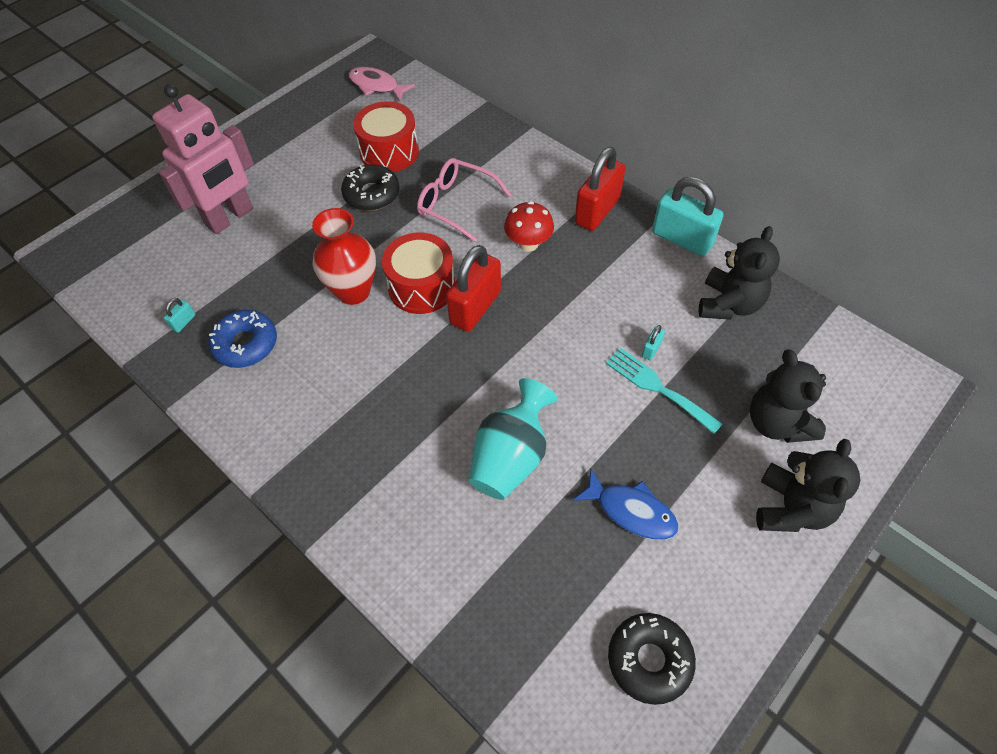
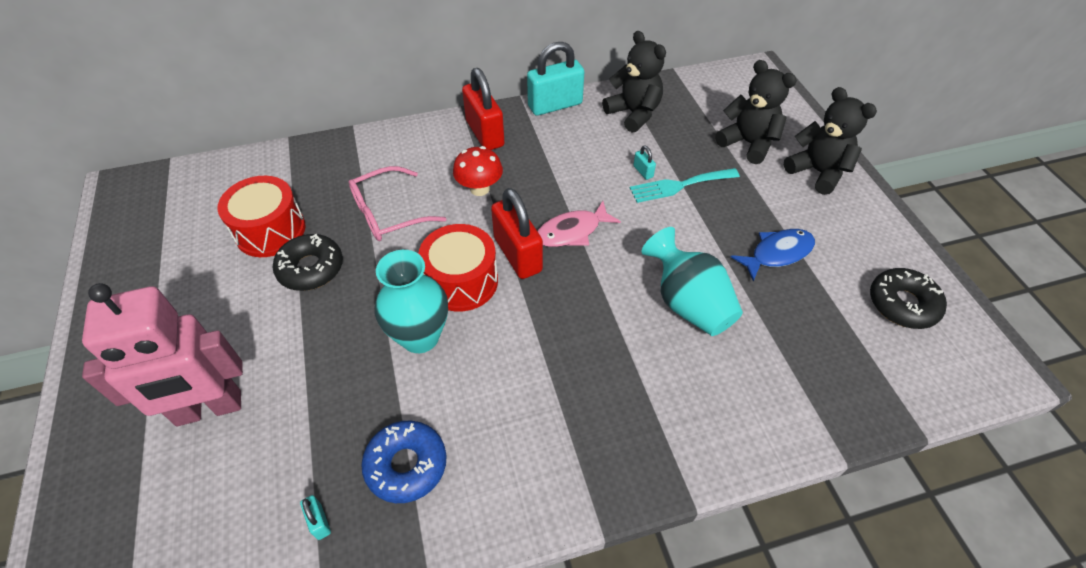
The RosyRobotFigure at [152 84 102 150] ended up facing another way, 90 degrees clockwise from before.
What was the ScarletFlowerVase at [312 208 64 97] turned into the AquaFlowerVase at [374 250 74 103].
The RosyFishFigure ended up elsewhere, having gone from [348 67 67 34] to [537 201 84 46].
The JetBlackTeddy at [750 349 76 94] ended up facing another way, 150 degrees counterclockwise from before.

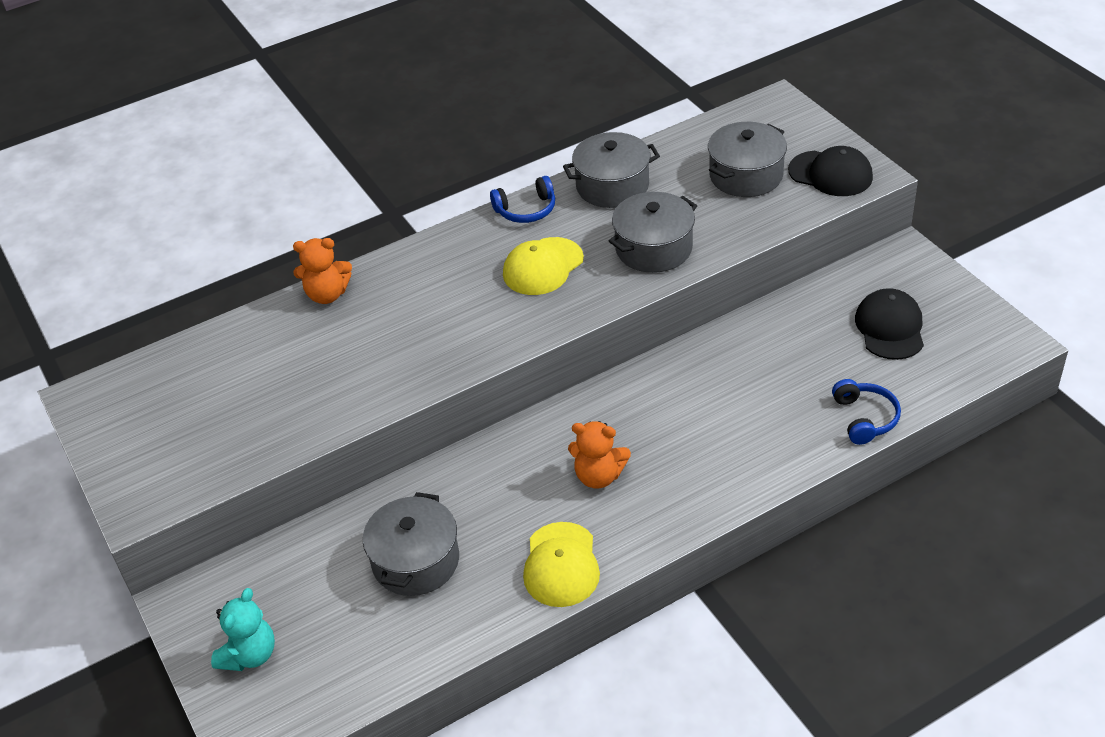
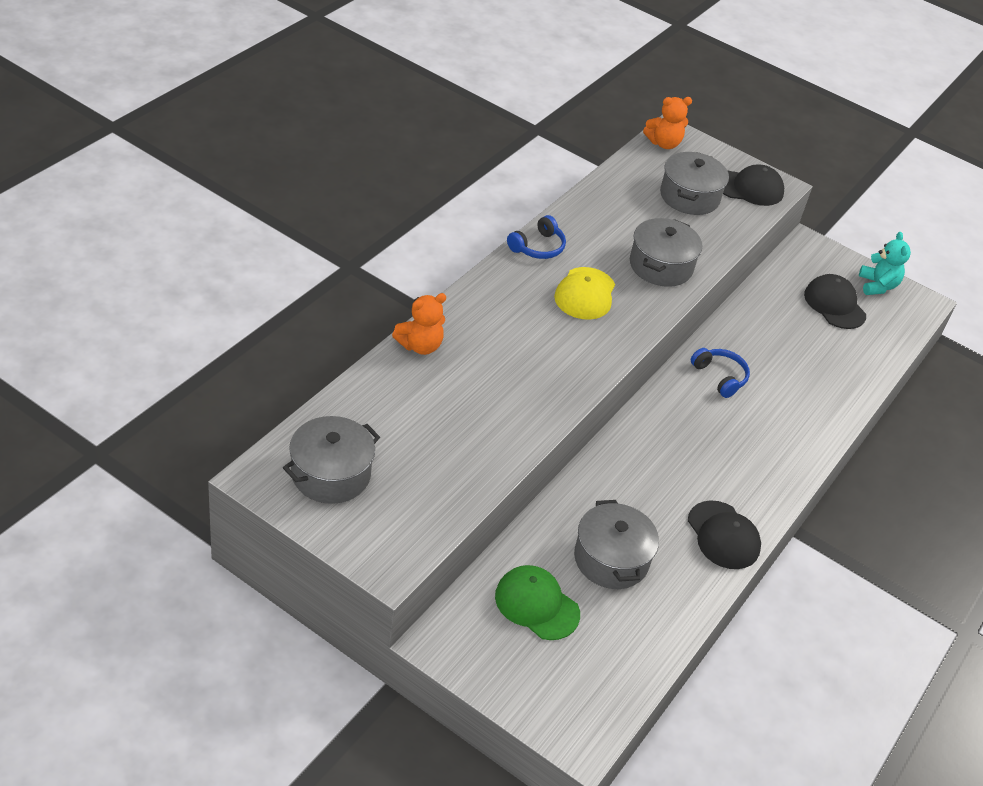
The AquaTeddy ended up elsewhere, having gone from [211 588 64 83] to [859 232 52 63].
What was the YellowCap at [523 522 77 85] turned into the JetBlackCap at [688 500 73 69].
The AshGreyStockpot ended up elsewhere, having gone from [563 132 97 76] to [283 416 97 88].
The OrangeTeddy ended up elsewhere, having gone from [568 421 63 68] to [643 97 49 52].
The CobaltHeadphones ended up elsewhere, having gone from [832 379 69 66] to [691 348 59 50].
The second view gained the GreenCap at [495 565 85 75].

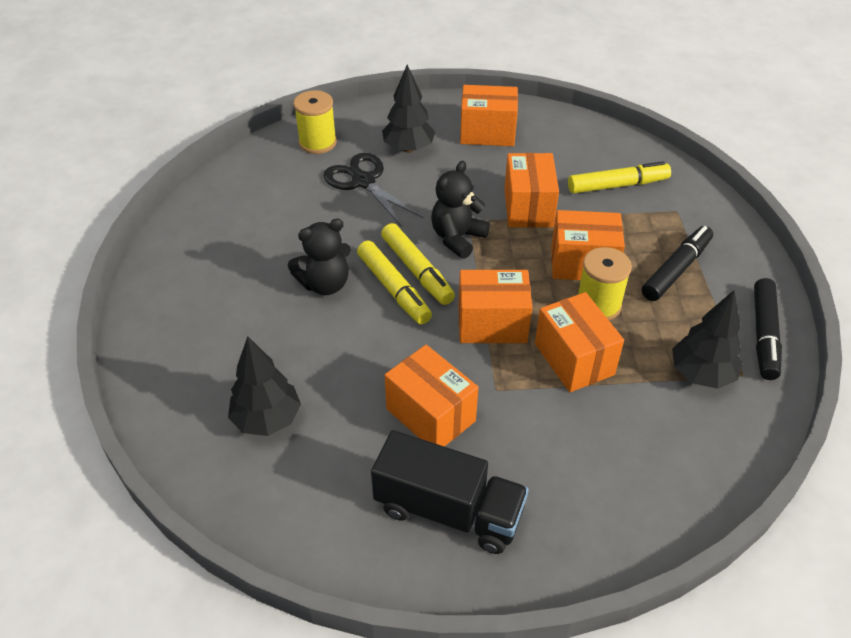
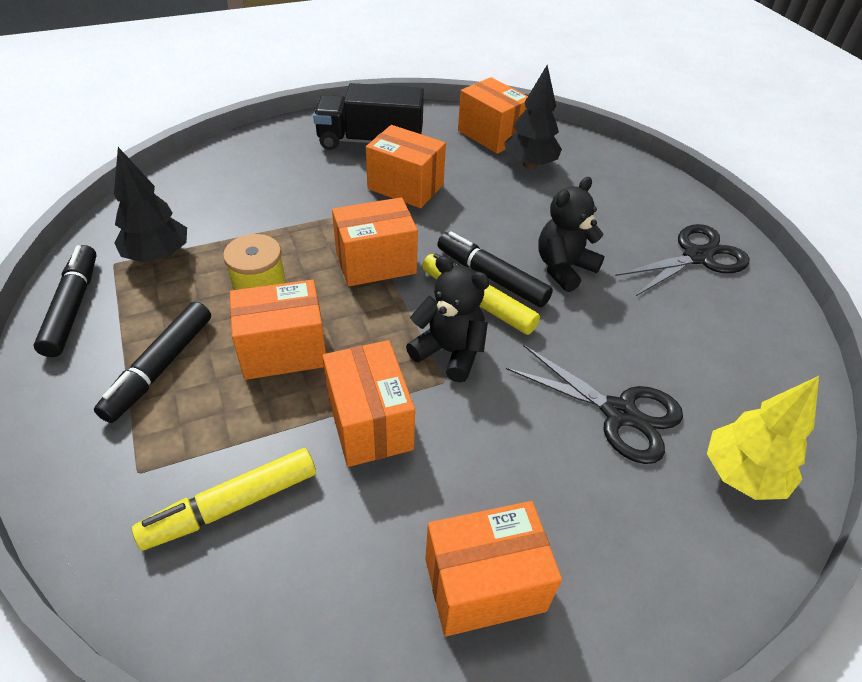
Where the YellowReelOfThread stood at [294 90 43 64], the YellowToyTree came to stand at [707 376 112 124].
What was the YellowMarkerPen at [357 240 75 84] turned into the JetBlackMarkerPen at [437 231 116 76].
The second view lost the JetBlackToyTree at [382 64 53 89].
The JetBlackTeddy at [431 161 59 98] ended up facing another way, 75 degrees counterclockwise from before.
The OrangeParcel ended up elsewhere, having gone from [535 292 89 100] to [458 77 70 77].
The second view gained the JetBlackScissors at [615 224 134 72].

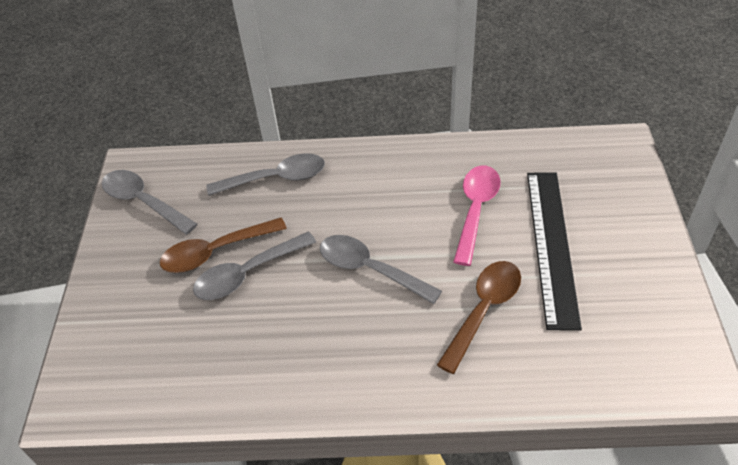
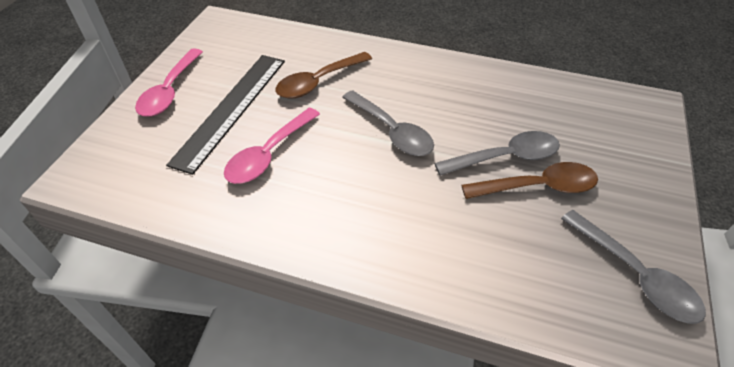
The second view lost the AshGreyTeaspoon at [206 153 119 43].
The second view gained the RosyTeaspoon at [135 49 68 67].

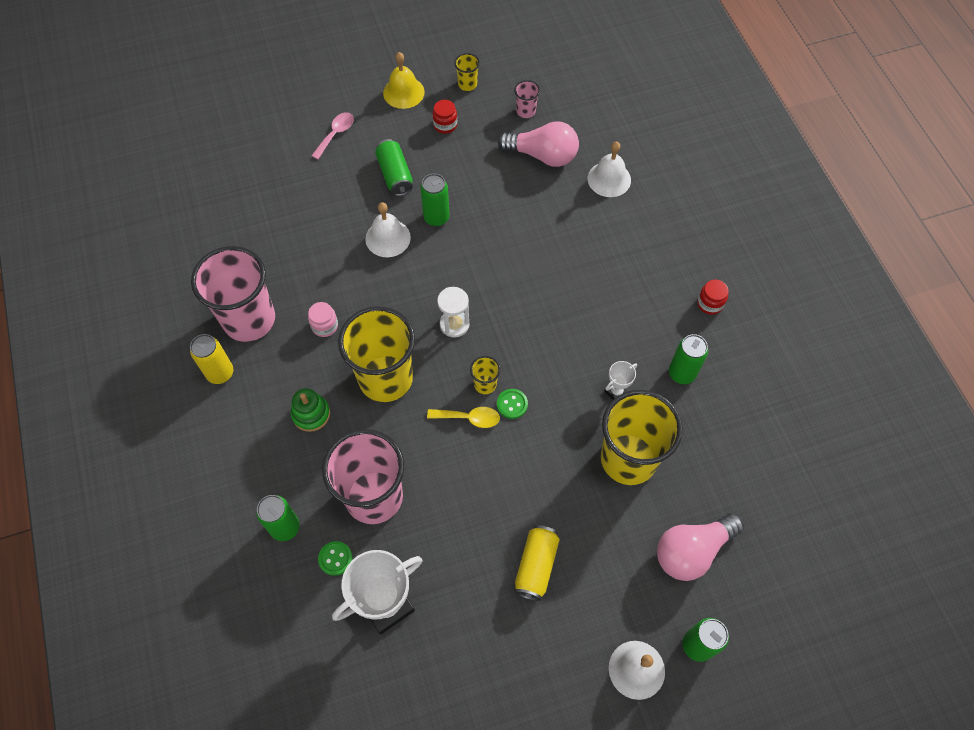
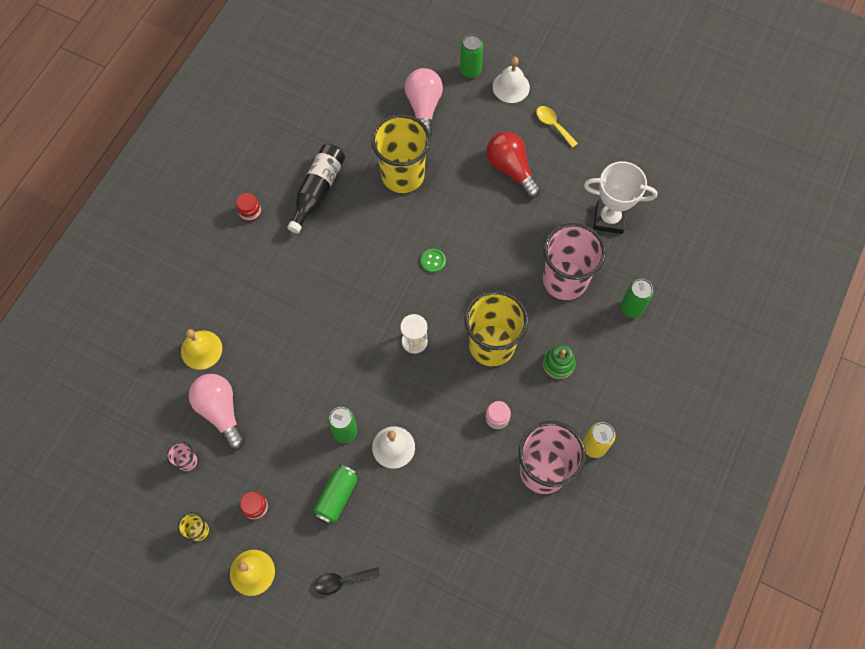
What was the RosyTeaspoon at [311 112 43 47] turned into the JetBlackTeaspoon at [314 567 66 28].
The second view lost the GreenButton at [318 541 34 35].
The YellowTeaspoon ended up elsewhere, having gone from [427 407 73 21] to [536 106 42 42].
The second view lost the YellowCup at [470 356 30 38].
Where the YellowTin stood at [515 525 45 76], the ScarletLightbulb came to stand at [486 132 55 66].
What was the SnowWhiteHandBell at [588 141 43 56] turned into the YellowHandBell at [181 329 41 41].
The second view lost the SnowWhiteTrophy at [605 361 32 39].
The RosyLightbulb at [657 513 87 68] ended up facing another way, 105 degrees counterclockwise from before.
Where the GreenTin stood at [669 334 39 50], the JetBlackBottle came to stand at [287 144 58 89].

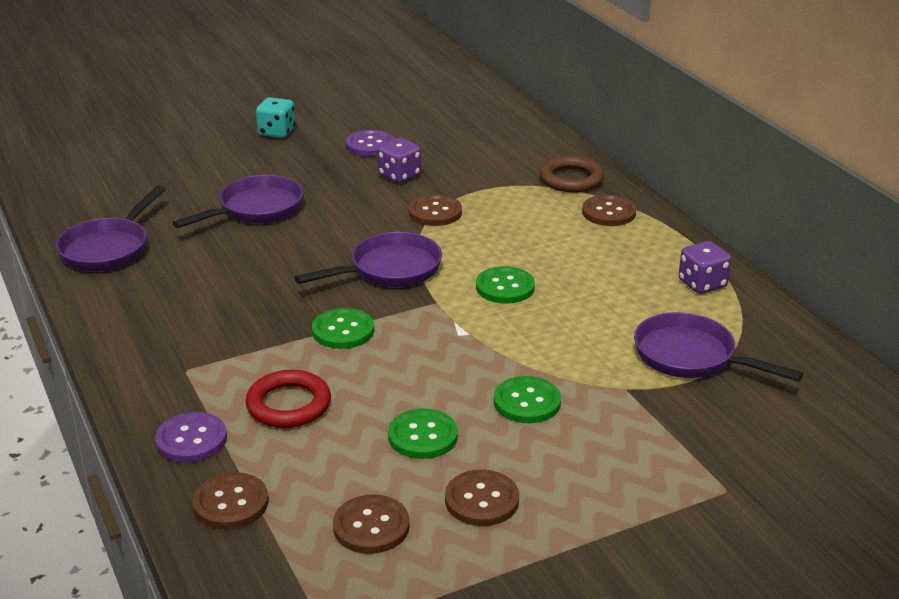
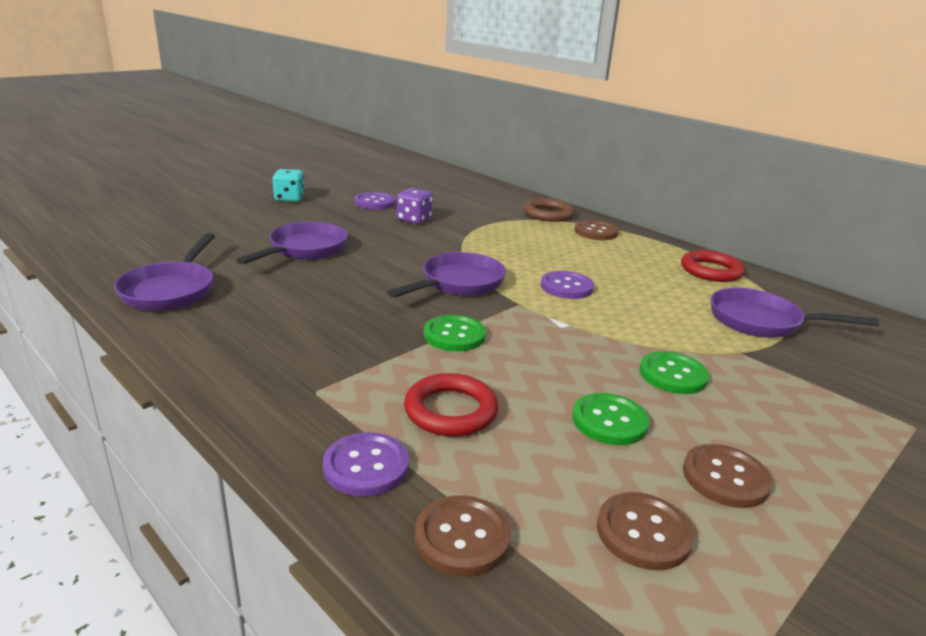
The second view lost the BrownButton at [409 195 53 31].
What was the GreenButton at [476 266 59 38] turned into the PurpleButton at [541 271 53 28].
Where the PurpleDice stood at [679 241 52 53], the ScarletRing came to stand at [681 250 64 32].

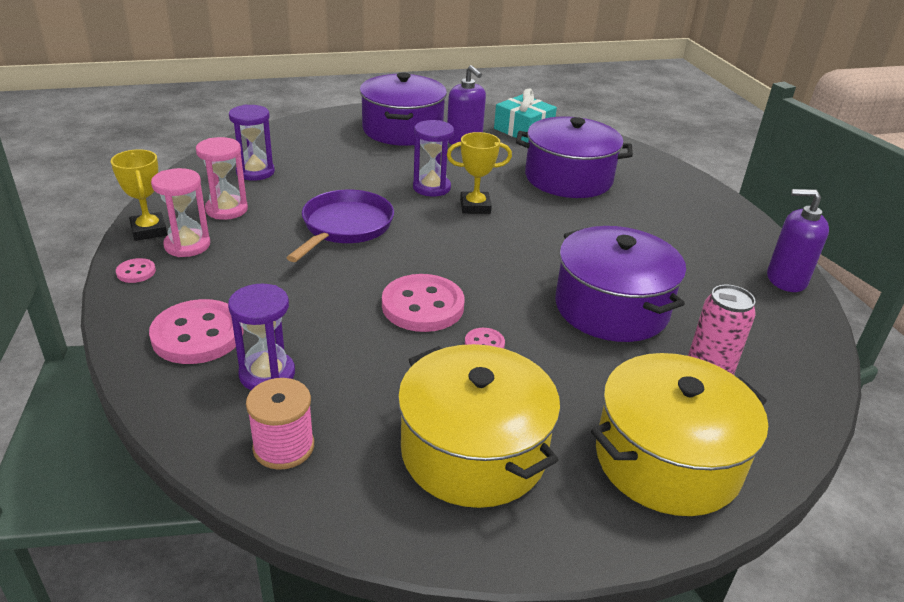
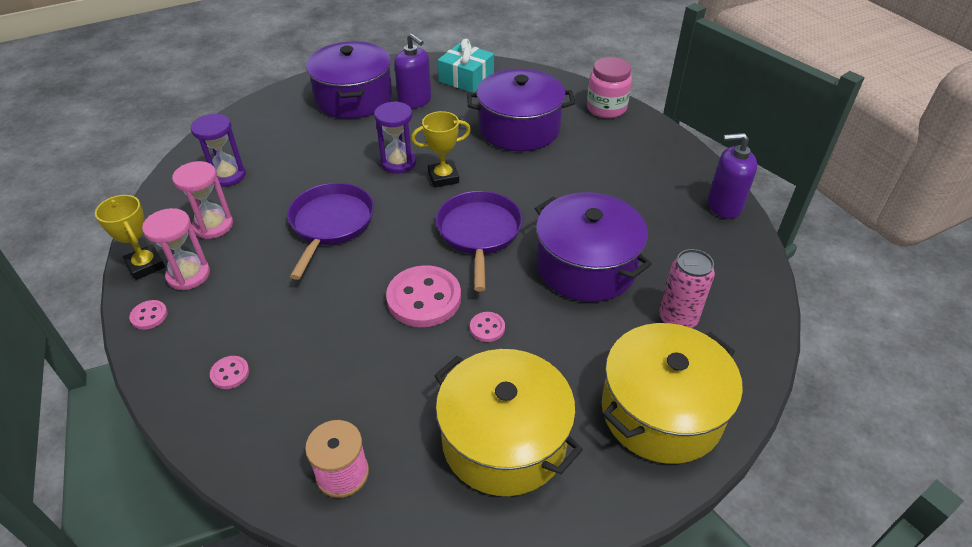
The size of the RosyButton at [149 299 95 65] changed by a factor of 0.46.
The second view lost the PurpleHourglass at [228 284 67 106].
The second view gained the PurpleSkillet at [436 191 87 100].
The second view gained the RosyJamJar at [587 57 45 61].

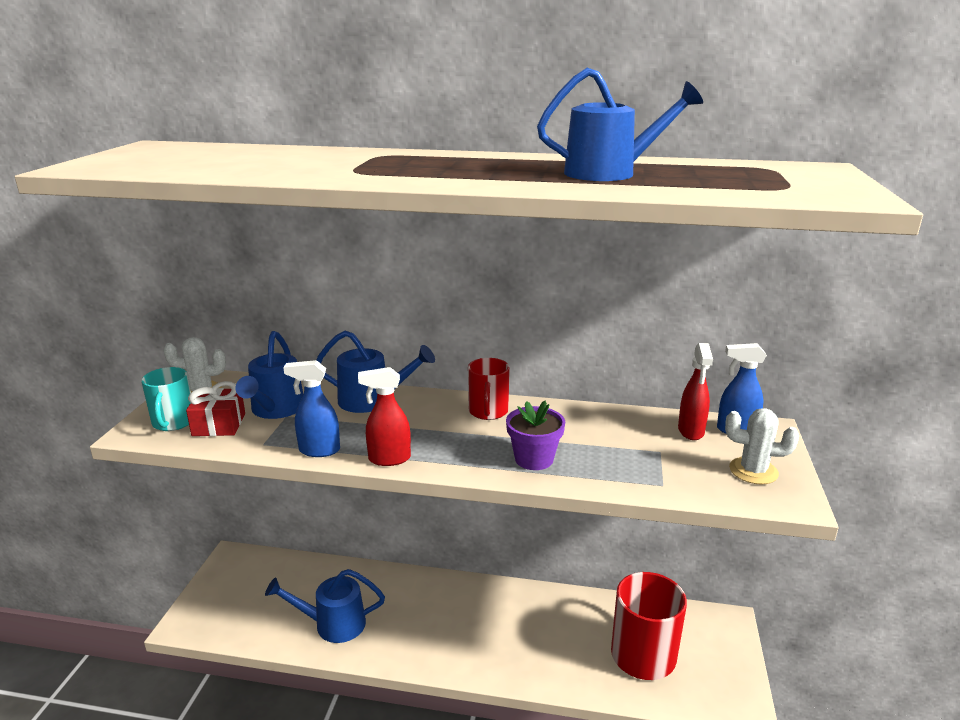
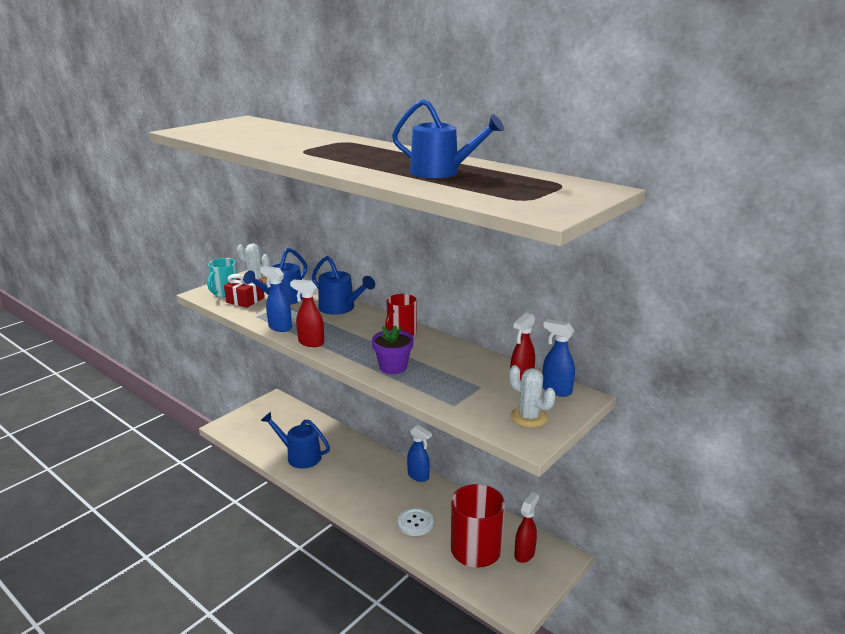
The second view gained the SnowWhiteButton at [398 508 36 28].
The second view gained the CobaltSprayBottle at [407 425 25 57].
The second view gained the ScarletSprayBottle at [514 492 25 71].

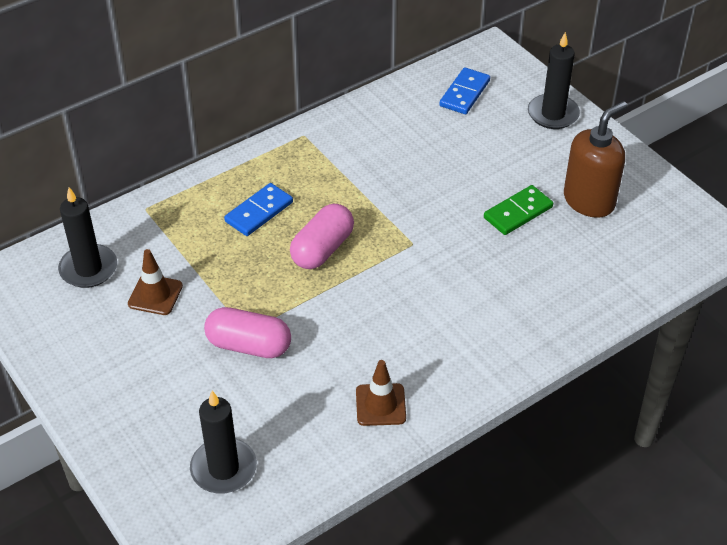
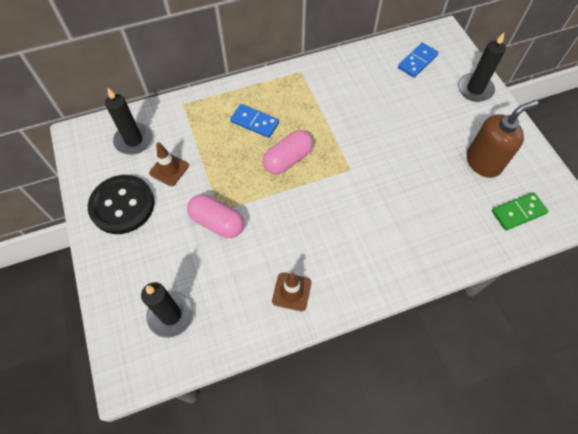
The CobaltDominoPiece at [224 183 69 53] ended up facing another way, 60 degrees clockwise from before.
The GreenDominoPiece ended up elsewhere, having gone from [484 185 69 50] to [492 192 56 38].
The second view gained the JetBlackButton at [88 175 66 59].

